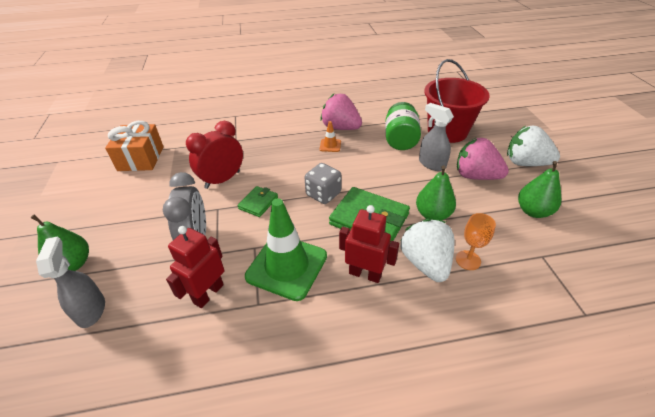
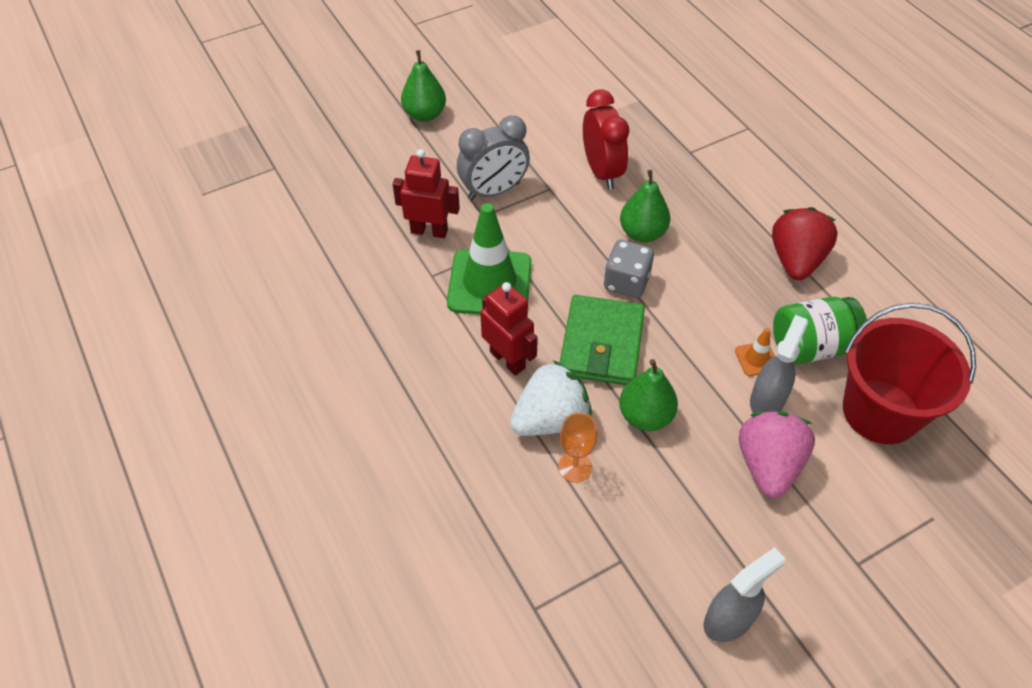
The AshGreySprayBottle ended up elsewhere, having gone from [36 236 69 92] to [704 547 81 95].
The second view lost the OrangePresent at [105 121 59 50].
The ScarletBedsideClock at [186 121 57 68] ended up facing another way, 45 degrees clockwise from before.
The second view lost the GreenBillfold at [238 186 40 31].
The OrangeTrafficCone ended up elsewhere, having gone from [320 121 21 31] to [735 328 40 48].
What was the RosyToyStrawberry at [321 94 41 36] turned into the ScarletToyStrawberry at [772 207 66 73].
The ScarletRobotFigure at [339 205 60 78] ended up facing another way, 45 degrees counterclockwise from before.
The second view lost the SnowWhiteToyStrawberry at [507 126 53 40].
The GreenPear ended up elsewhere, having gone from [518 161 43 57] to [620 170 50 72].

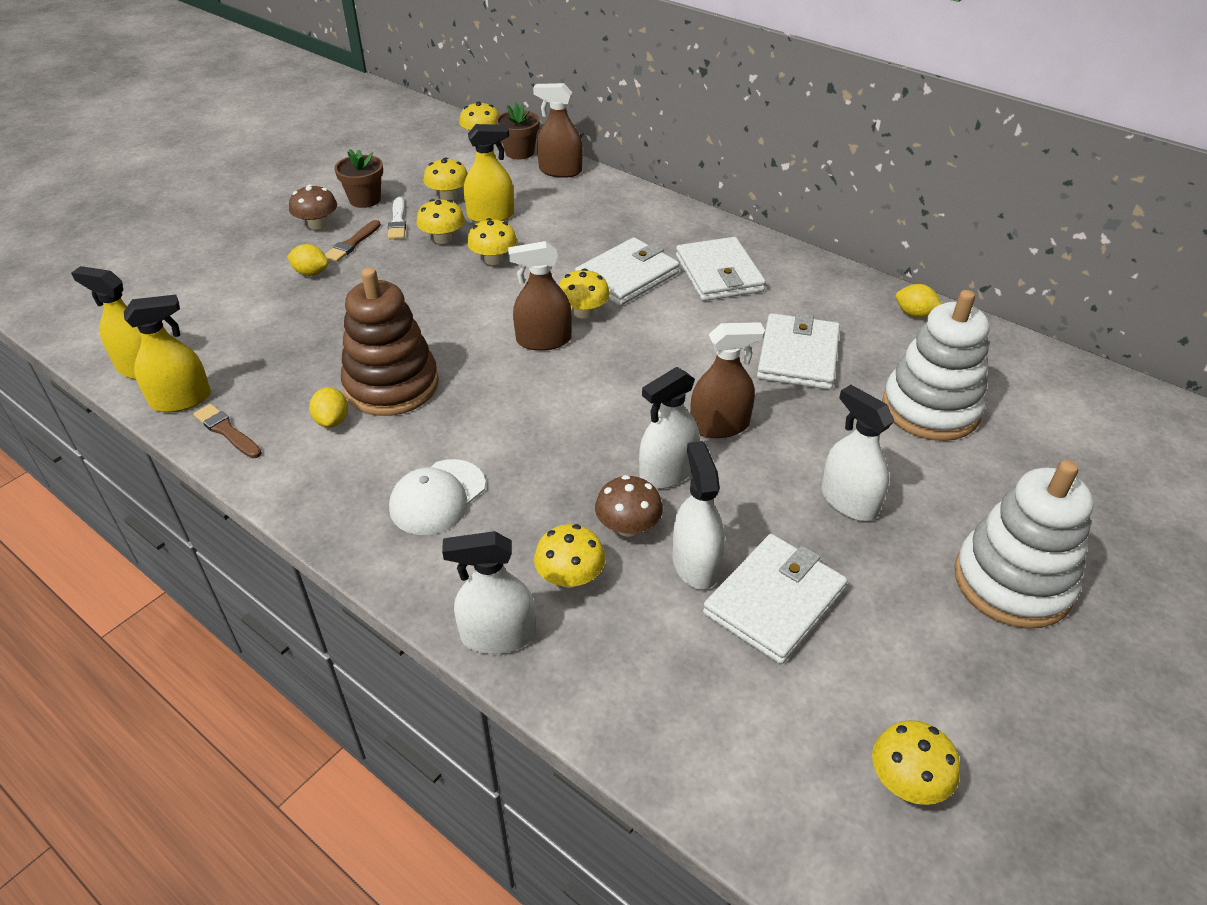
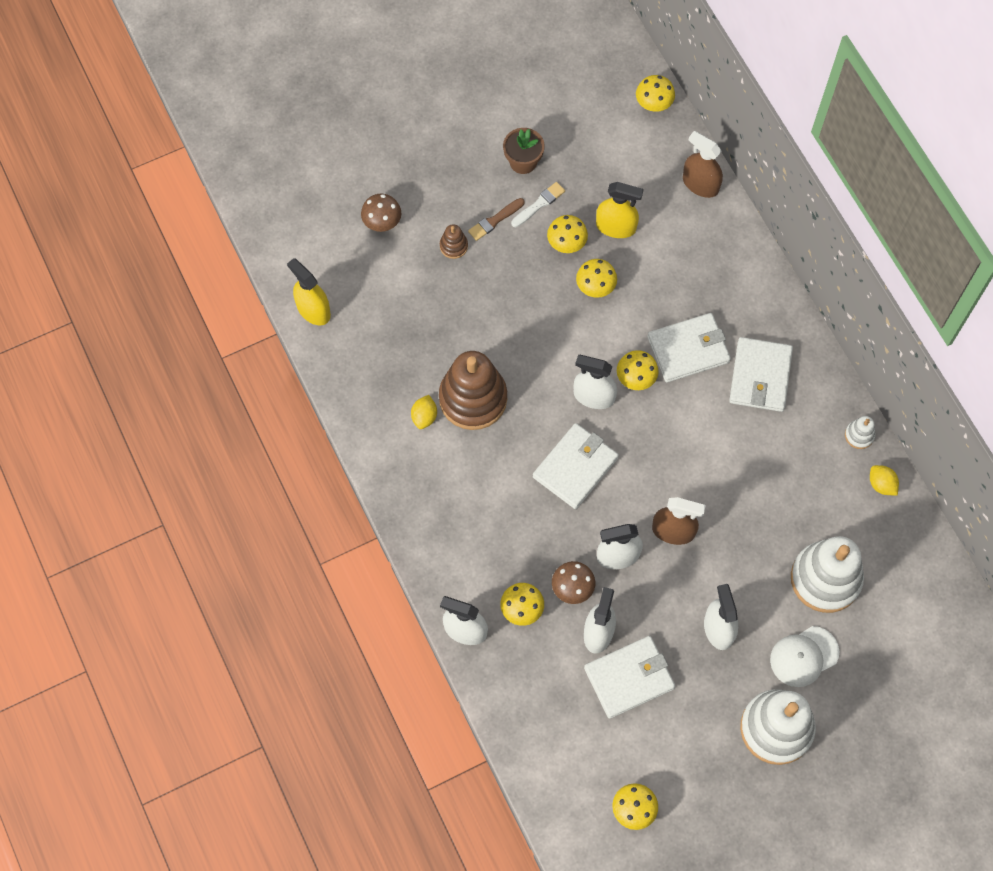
The second view lost the YellowSprayBottle at [124 295 87 117].
The second view lost the BrownPaintbrush at [193 404 69 54].
Where the YellowCitrusFruit stood at [287 244 41 32], the BrownRingStacker came to stand at [440 224 28 35].
The BrownToadstool ended up elsewhere, having gone from [289 185 48 45] to [361 194 40 38].
The SnowWhitePaintbrush at [388 197 18 42] ended up facing another way, 150 degrees counterclockwise from before.
The SnowWhiteCap ended up elsewhere, having gone from [389 459 97 76] to [770 626 69 61].
The second view lost the YellowToadstool at [423 157 45 43].
The second view lost the BrownPlantPot at [495 102 45 57].
What was the BrownSprayBottle at [508 241 64 110] turned into the SnowWhiteSprayBottle at [574 355 43 54].
The SnowWhiteBillfold ended up elsewhere, having gone from [757 313 83 77] to [533 423 86 86].
The second view gained the SnowWhiteRingStacker at [845 416 30 33].

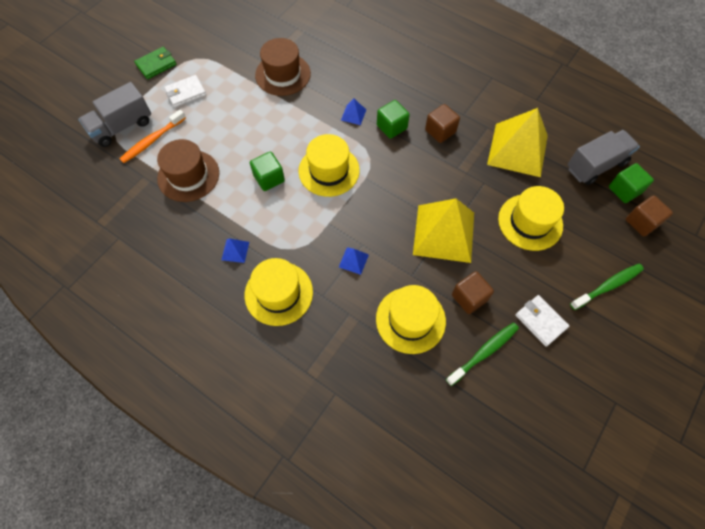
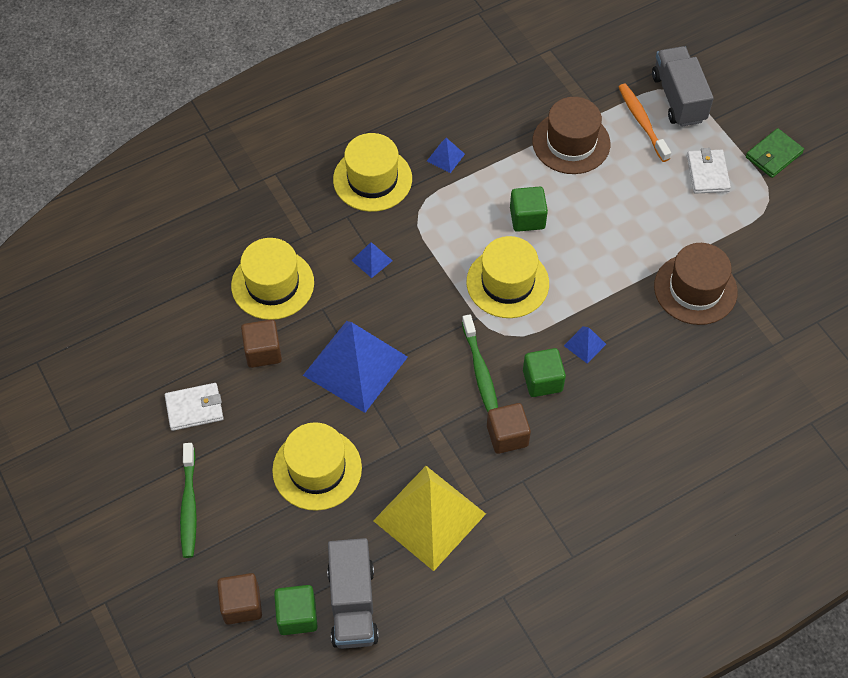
The GreenBillfold at [134 47 42 32] ended up facing another way, 60 degrees clockwise from before.
What was the YellowPyramidShape at [413 198 61 65] turned into the CobaltPyramidShape at [303 321 105 92].
The GreenDentalBrush ended up elsewhere, having gone from [446 323 73 63] to [462 314 36 98].

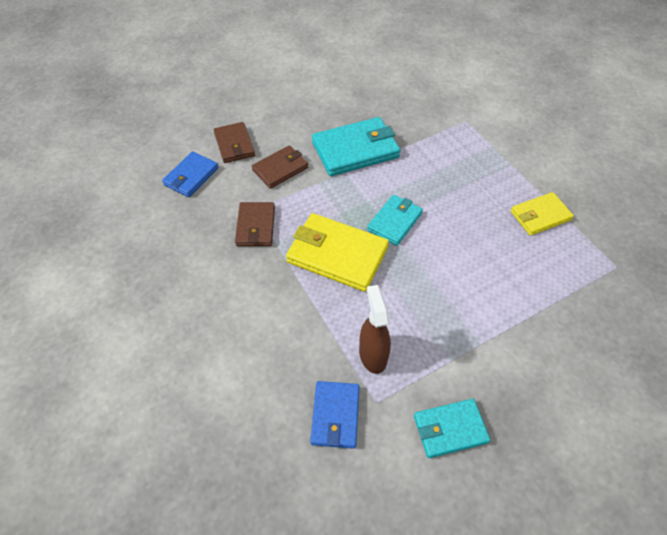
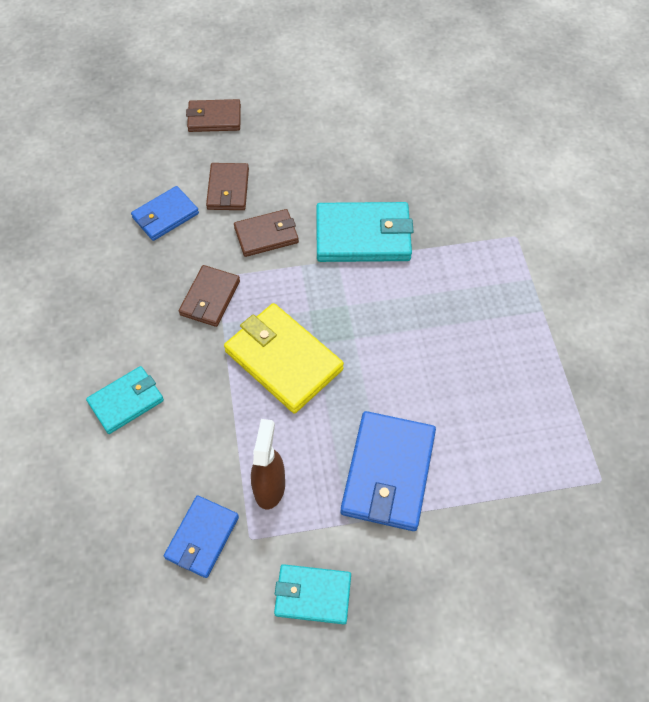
The AquaBillfold ended up elsewhere, having gone from [367 195 56 51] to [86 366 78 68].
The second view lost the YellowBillfold at [511 192 63 44].
The second view gained the BrownBillfold at [186 99 55 33].
The second view gained the CobaltBillfold at [340 411 96 120].

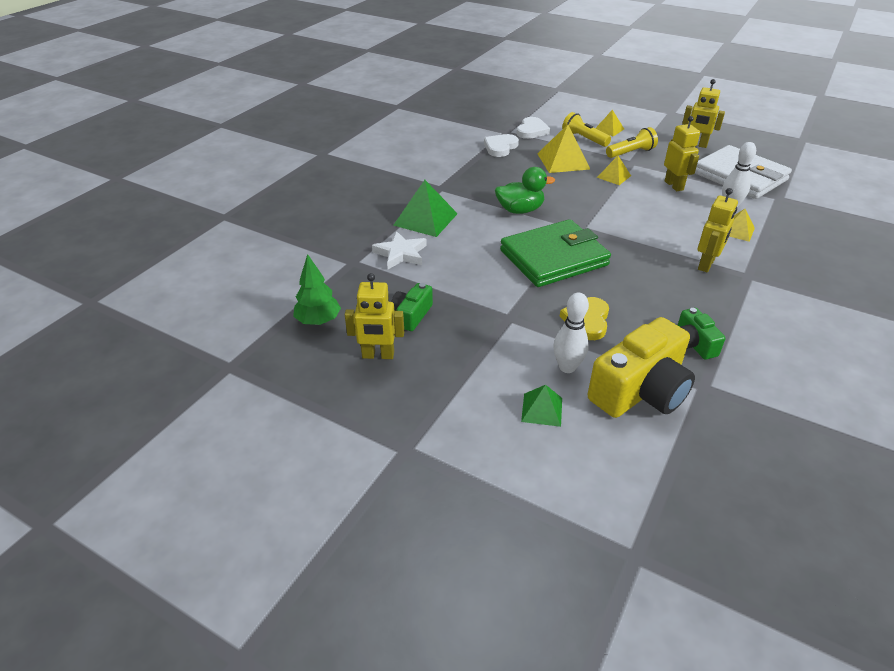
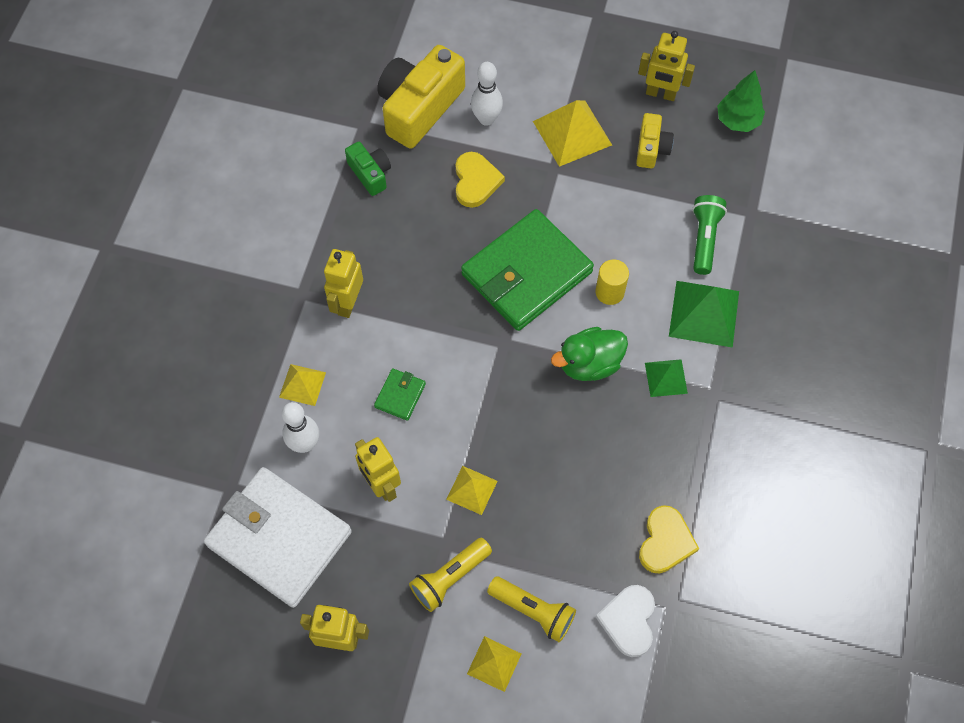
The YellowRobotFigure at [345 273 59 86] ended up facing another way, 150 degrees counterclockwise from before.
Where the SnowWhiteStar stood at [372 231 55 38], the GreenFlashlight came to stand at [692 195 35 80].
What was the GreenCompactCamera at [391 283 42 48] turned into the YellowCompactCamera at [636 113 38 55].
What was the SnowWhiteLoveHeart at [484 134 35 23] turned into the YellowLoveHeart at [639 505 60 68].
The GreenPyramidShape ended up elsewhere, having gone from [521 385 41 42] to [645 359 43 38].
The YellowPyramidShape ended up elsewhere, having gone from [537 125 53 48] to [533 100 79 67].
The second view gained the GreenBillfold at [374 368 52 53].
The second view gained the YellowSolidCylinder at [595 259 34 46].

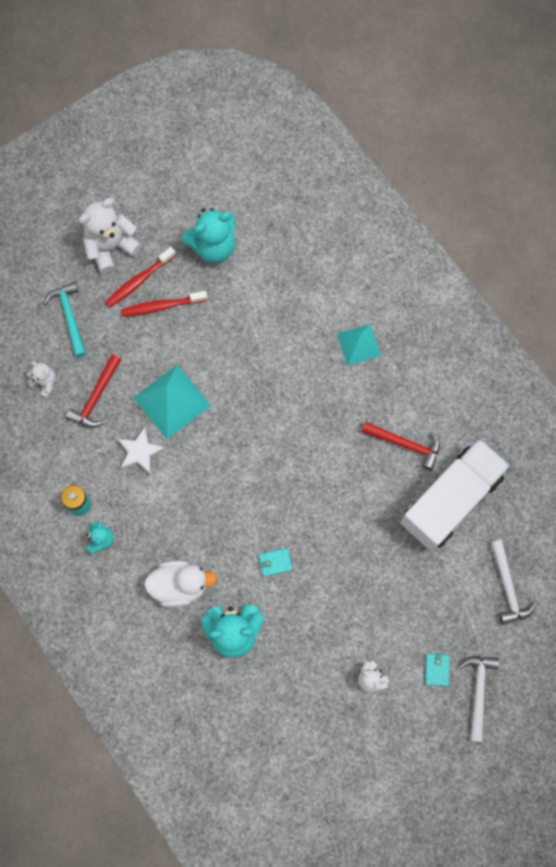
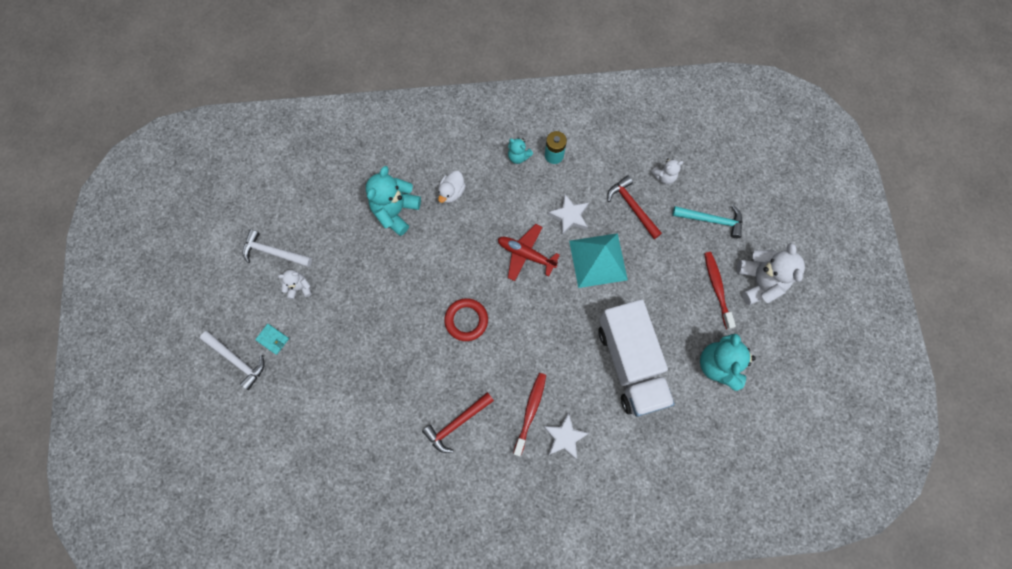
The ScarletDentalBrush ended up elsewhere, having gone from [121 291 87 26] to [513 373 33 83].
The size of the SnowWhiteToyDuck at [144 561 73 46] changed by a factor of 0.66.
The second view lost the AquaBillfold at [259 548 33 29].
Where the AquaPyramidShape stood at [337 324 44 42], the SnowWhiteStar came to stand at [543 413 46 47].
The SnowWhiteTruck ended up elsewhere, having gone from [400 438 110 114] to [598 299 77 118].
The SnowWhiteCarpenter'sHammer ended up elsewhere, having gone from [491 540 46 85] to [243 229 69 38].
The second view gained the ScarletRing at [444 298 44 43].
The second view gained the ScarletToyPlane at [498 224 62 57].

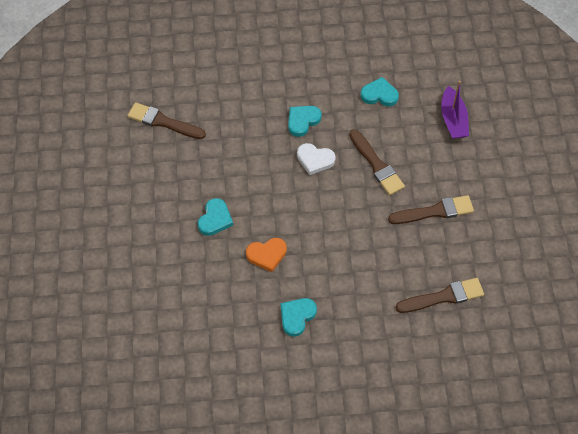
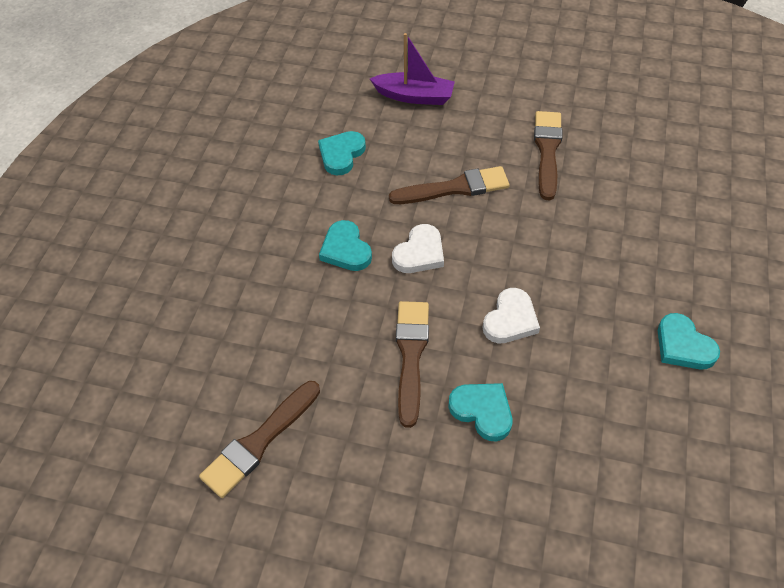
The second view lost the OrangeLoveHeart at [246 238 41 34].
The BrownPaintbrush ended up elsewhere, having gone from [395 278 89 35] to [396 301 33 127].
The second view gained the SnowWhiteLoveHeart at [483 288 57 56].

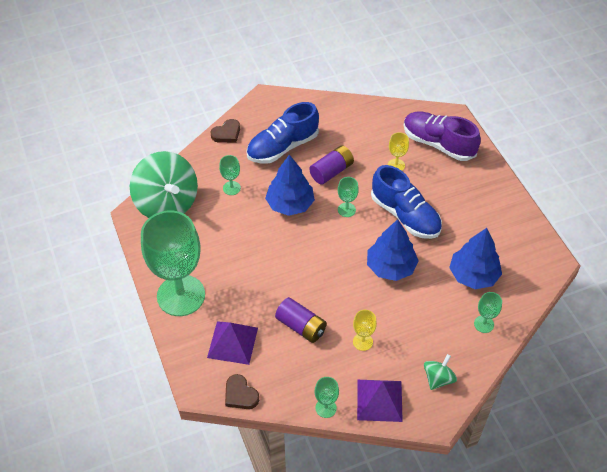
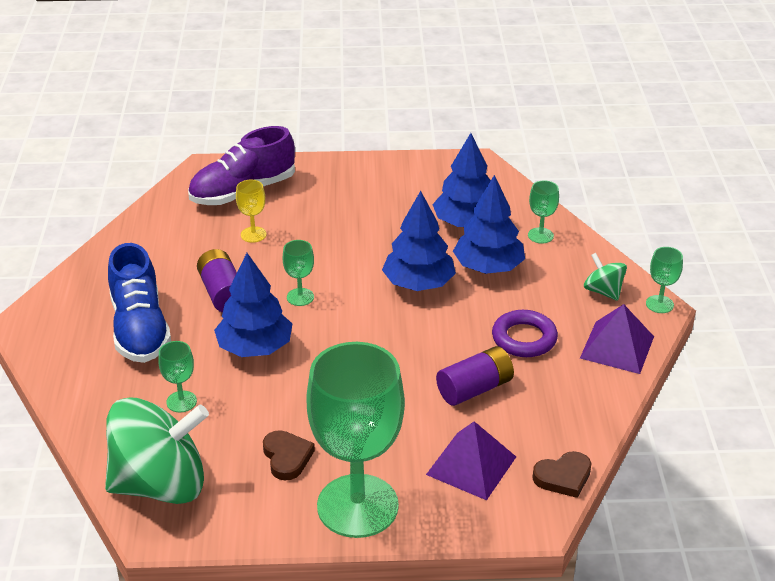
The BrownLoveHeart ended up elsewhere, having gone from [211 119 29 24] to [263 430 52 51].
The GreenWineGlass ended up elsewhere, having gone from [315 377 24 41] to [646 247 37 66].
Where the YellowWineGlass stood at [353 310 24 41], the PurpleRing came to stand at [492 310 66 47].
The second view lost the CobaltLaceUpShoe at [371 165 71 74].
The second view gained the CobaltToyTree at [453 175 72 99].

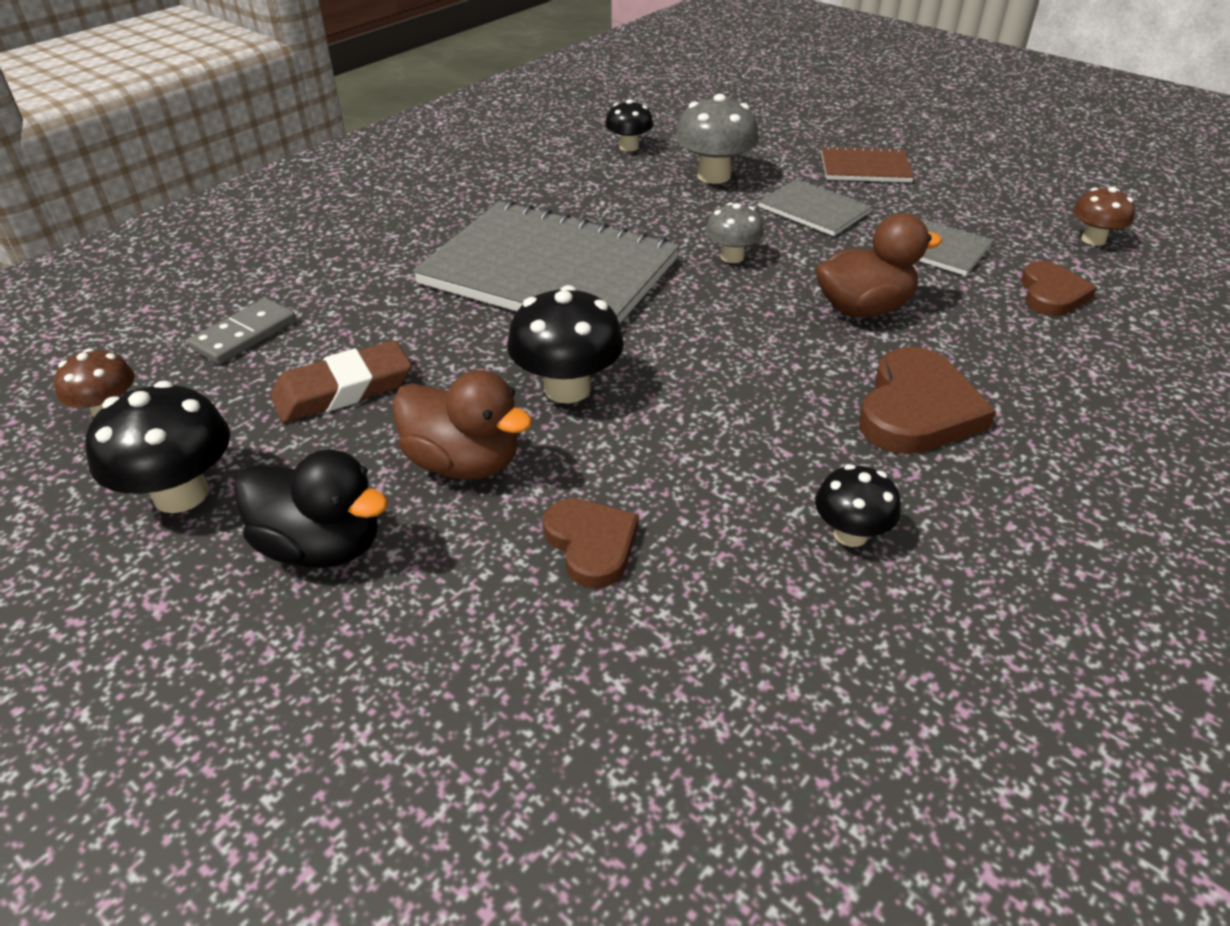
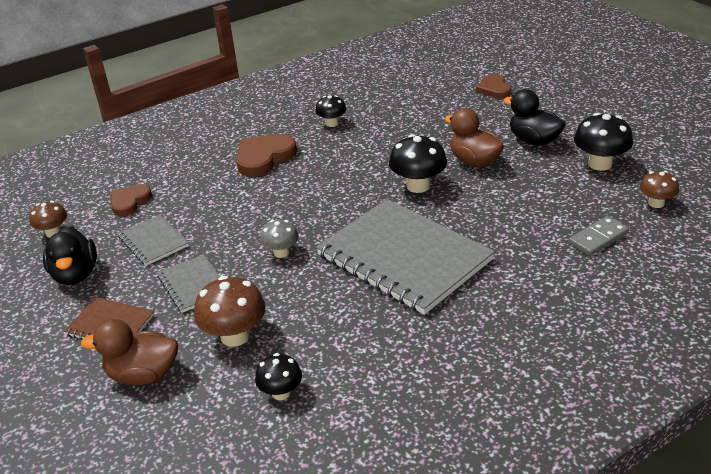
The second view lost the BrownPencilEraser at [270 340 142 83].
The BrownLoveHeart ended up elsewhere, having gone from [543 498 96 90] to [476 74 35 25].
What was the AshGreyToadstool at [675 94 84 90] turned into the BrownToadstool at [194 276 72 71].
The BrownToyDuck ended up elsewhere, having gone from [816 213 126 104] to [81 319 97 66].
The second view gained the JetBlackToyDuck at [43 227 54 58].

